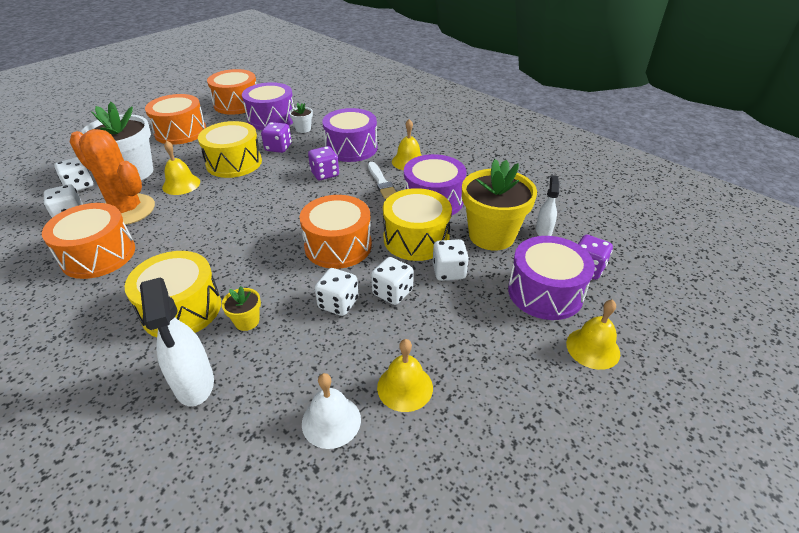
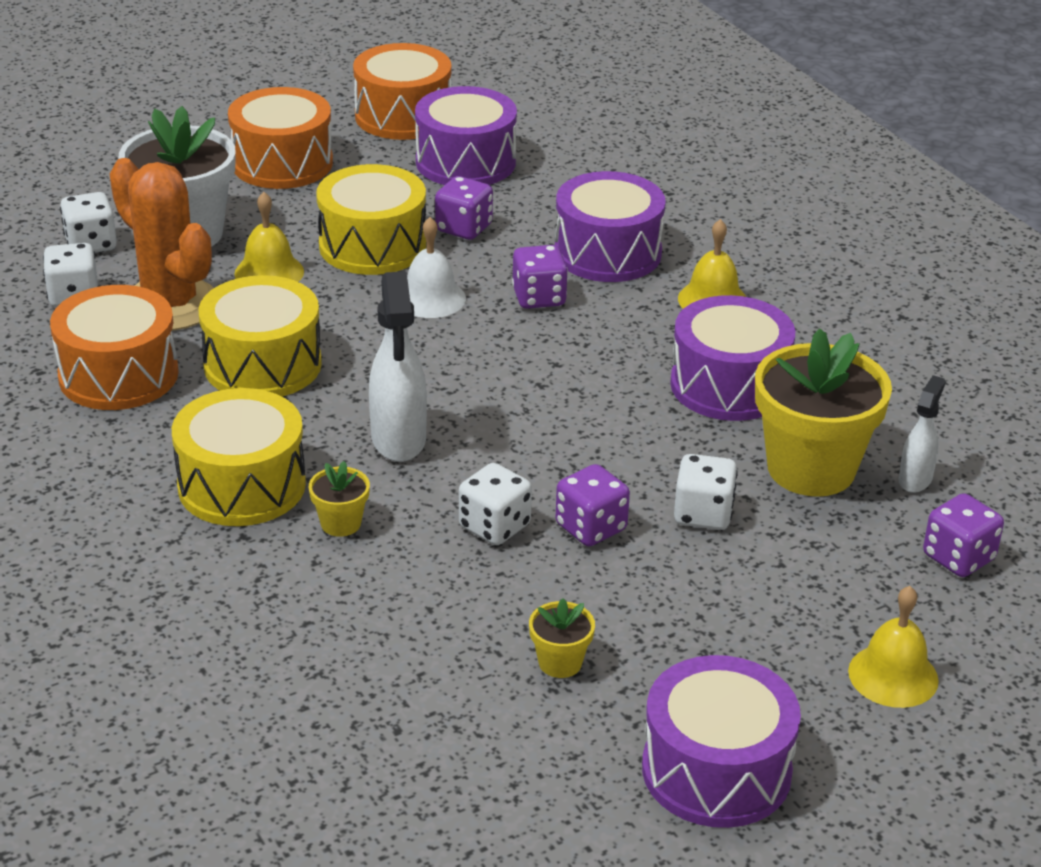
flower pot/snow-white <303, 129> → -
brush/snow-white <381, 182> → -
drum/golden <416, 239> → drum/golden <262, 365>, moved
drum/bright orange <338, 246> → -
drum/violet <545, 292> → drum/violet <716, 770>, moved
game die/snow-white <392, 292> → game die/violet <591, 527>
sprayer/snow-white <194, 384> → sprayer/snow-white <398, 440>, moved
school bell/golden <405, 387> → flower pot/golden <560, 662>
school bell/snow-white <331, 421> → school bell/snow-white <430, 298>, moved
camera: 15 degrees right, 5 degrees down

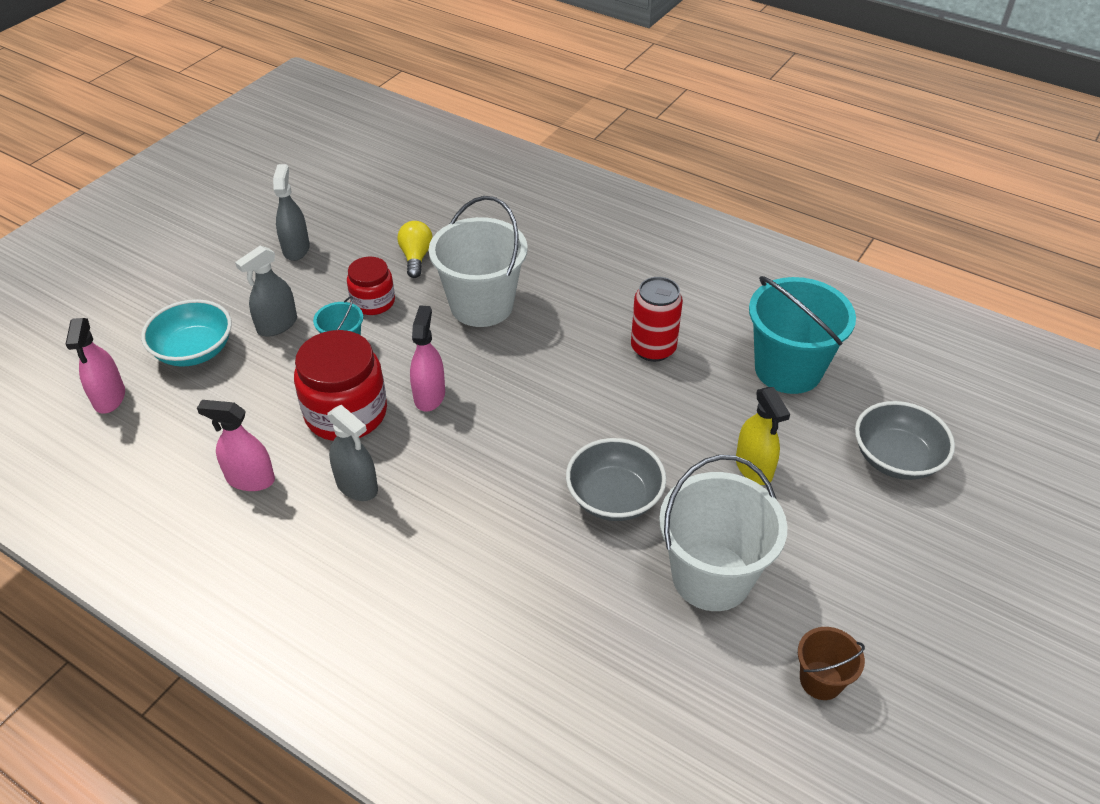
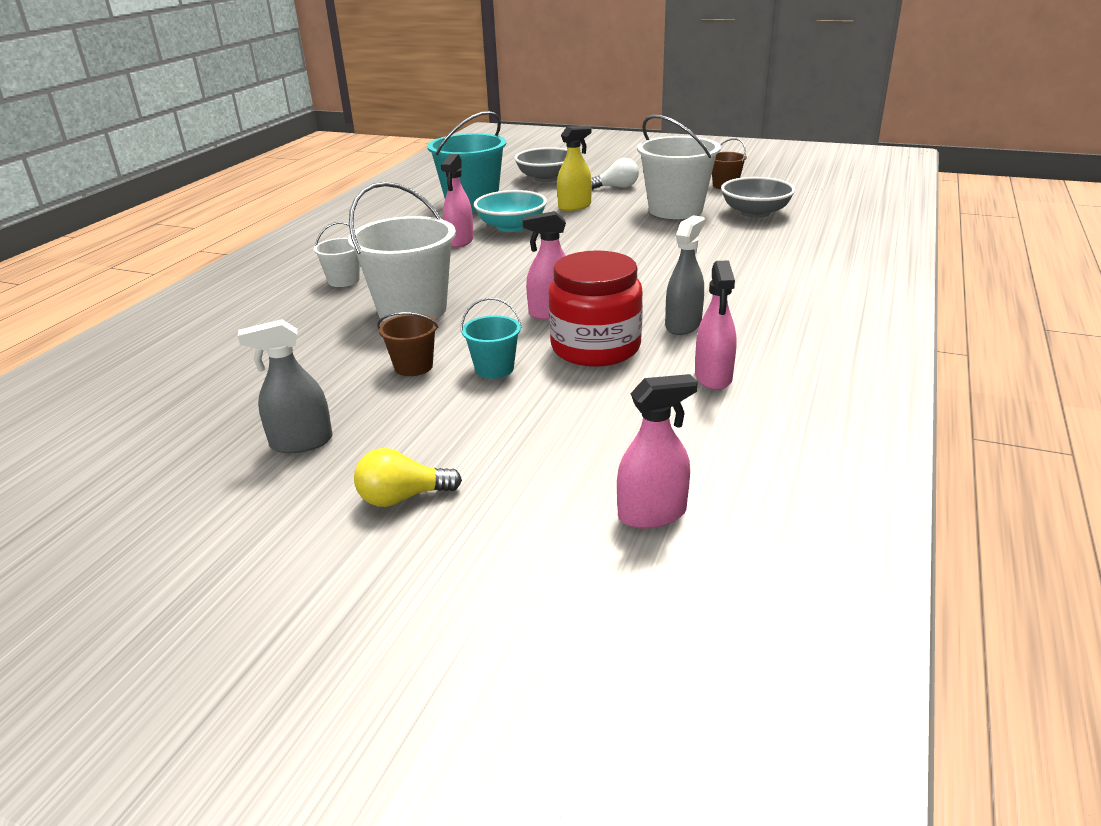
light bulb/golden <416, 257> → light bulb/golden <402, 497>, moved
sprayer/gray <277, 325> → -
preserve jar/scarlet <373, 302> → pail/dark brown <413, 366>
tin/scarlet <653, 349> → sprayer/rose-pink <460, 241>
serving bowl/aqua <194, 351> → serving bowl/aqua <511, 227>, moved
serving bowl/gray <614, 497> → serving bowl/gray <755, 213>, moved
- → light bulb/snow-white <617, 187>
- → pail/snow-white <343, 280>
camera: 100 degrees left, 15 degrees down

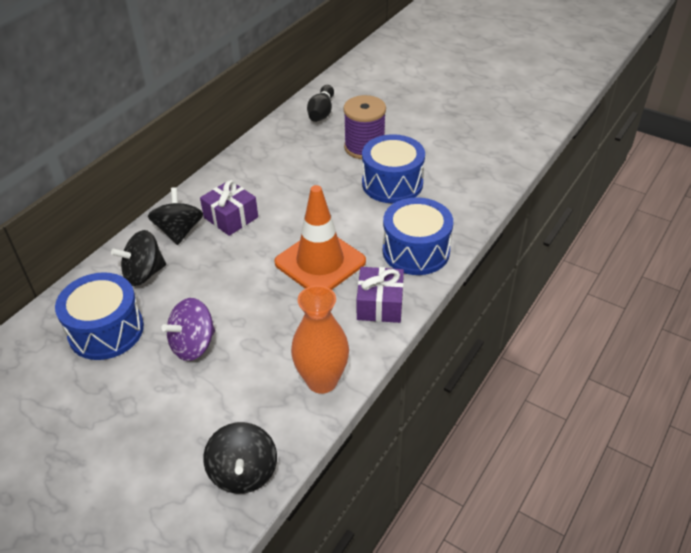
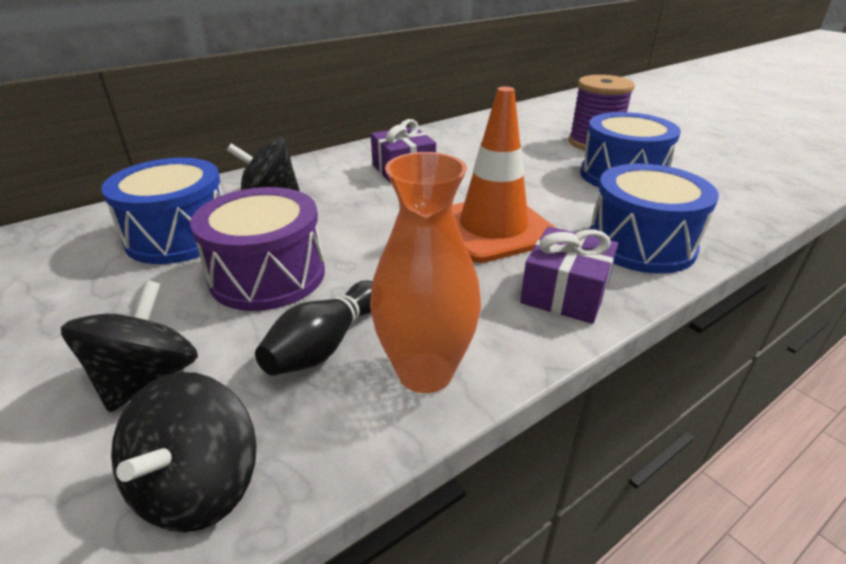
skittle/jet-black <321, 112> → skittle/jet-black <325, 345>, moved
toy top/jet-black <179, 231> → toy top/jet-black <147, 378>, moved
toy top/violet <193, 345> → drum/violet <268, 275>
camera: 20 degrees right, 10 degrees down

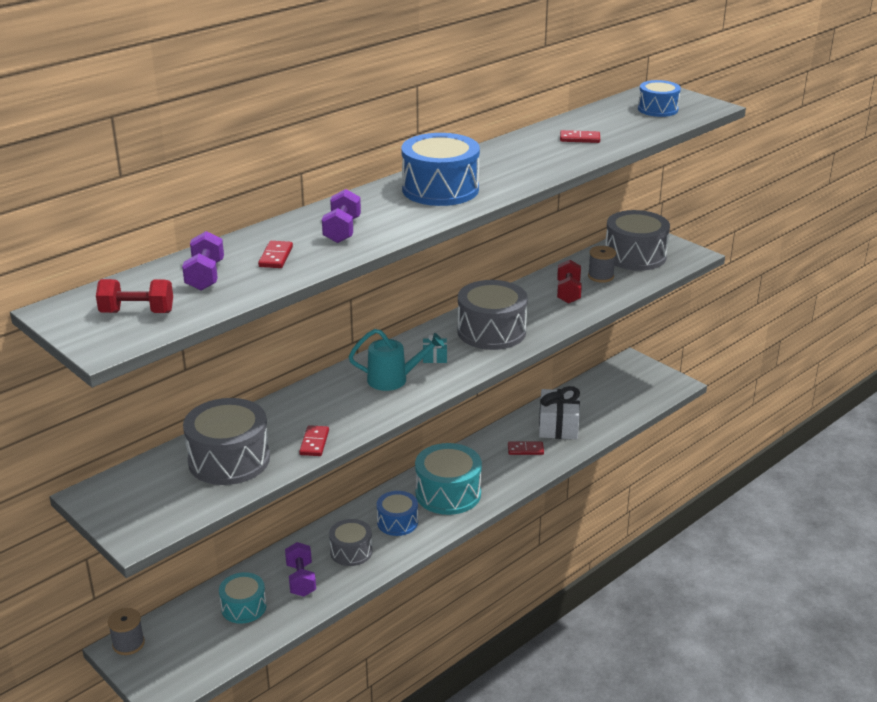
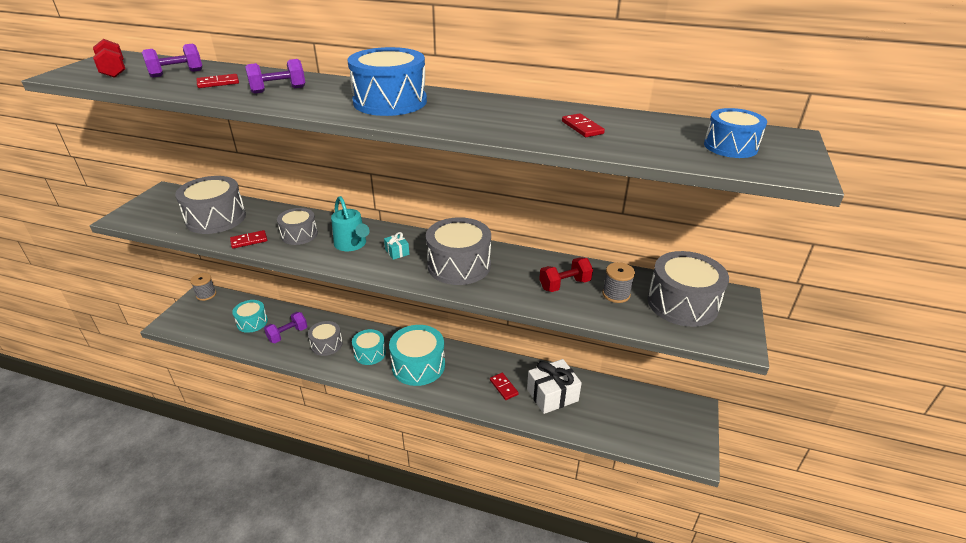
drum/royal blue <397, 522> → drum/aqua <370, 353>
- → drum/gray <299, 235>
camera: 60 degrees right, 5 degrees up

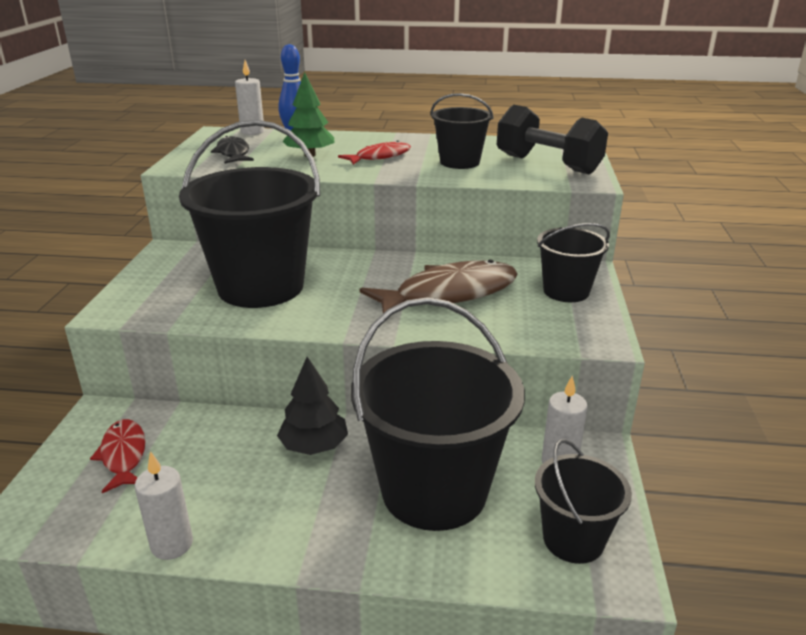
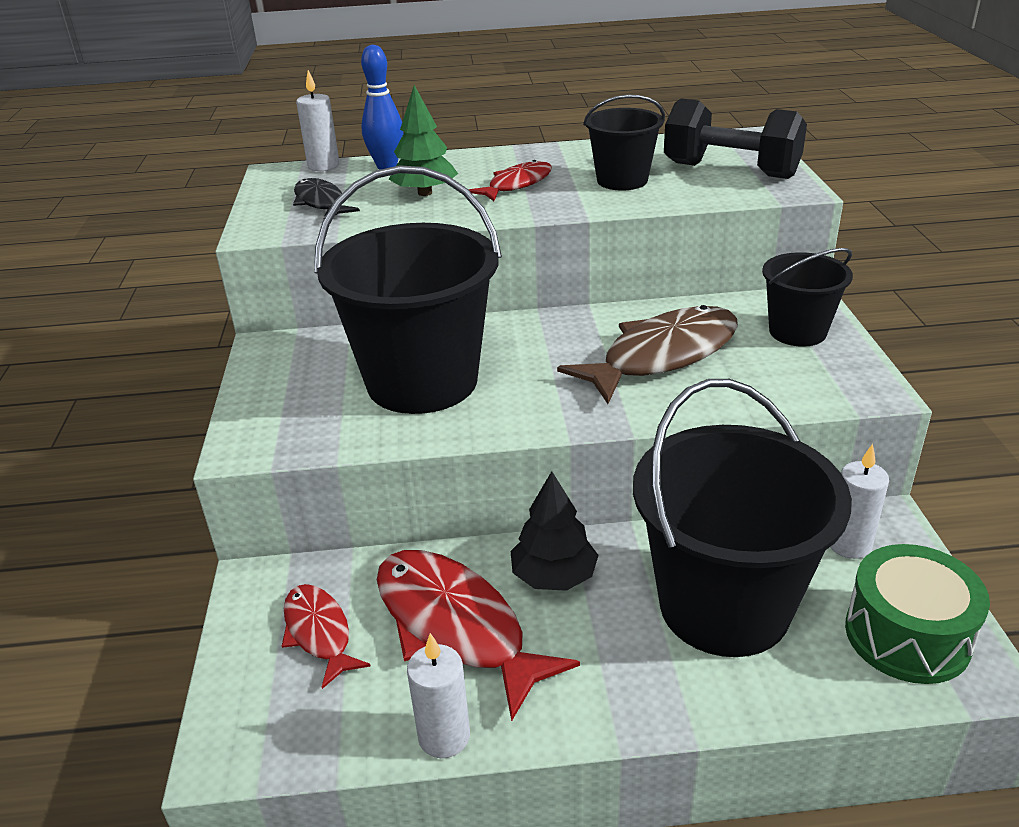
pail/jet-black <573, 539> → drum/emerald <907, 635>
- → fish/scarlet <456, 626>
camera: 10 degrees left, 5 degrees up

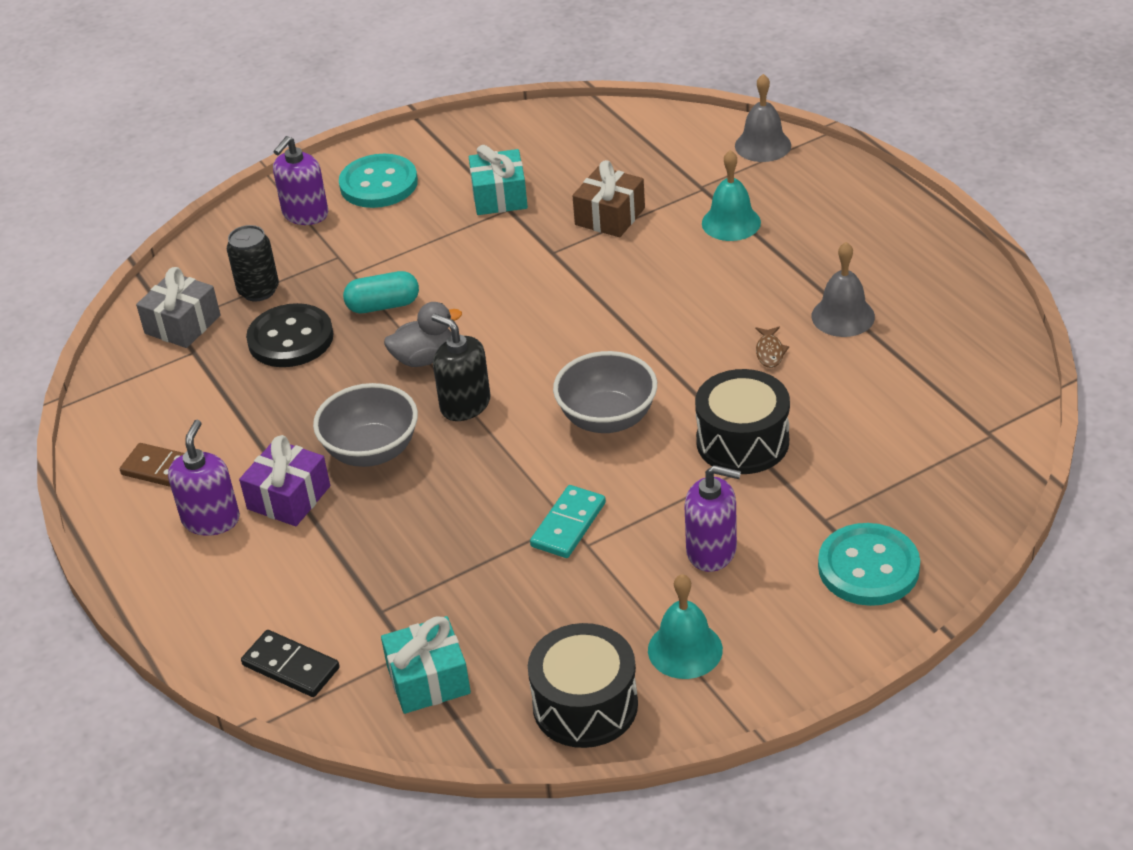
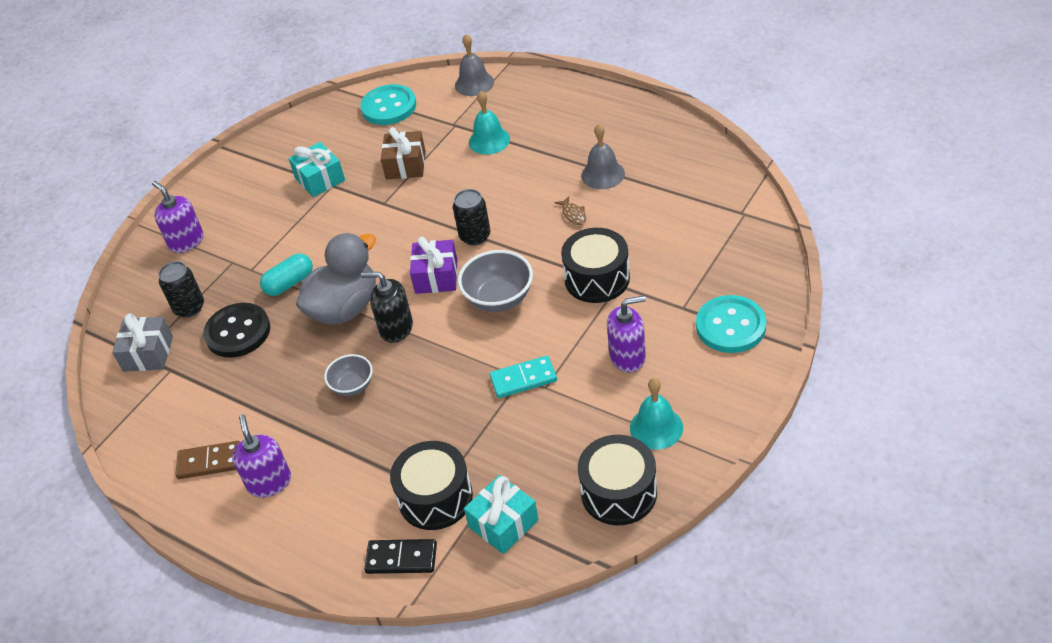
soap pump/violet <305, 214> → soap pump/violet <186, 241>, 135 degrees clockwise
sewing button/aqua <378, 184> → sewing button/aqua <389, 107>, moved
rubber duck/gray <424, 358> → rubber duck/gray <345, 308>, x1.71
serving bowl/gray <371, 451> → serving bowl/gray <352, 386>, x0.62
wrapped gift/violet <289, 497> → wrapped gift/violet <436, 277>, moved
domino tile/aqua <568, 525> → domino tile/aqua <523, 379>, 75 degrees clockwise
- → tin/jet-black <475, 236>
- → drum/jet-black <435, 497>
camera: 25 degrees left, 5 degrees up

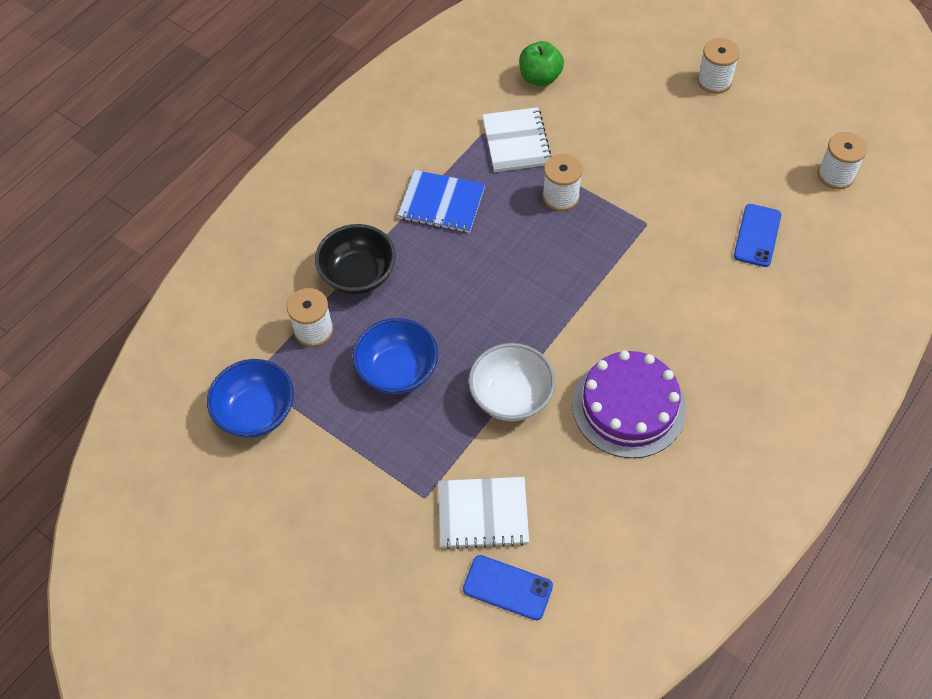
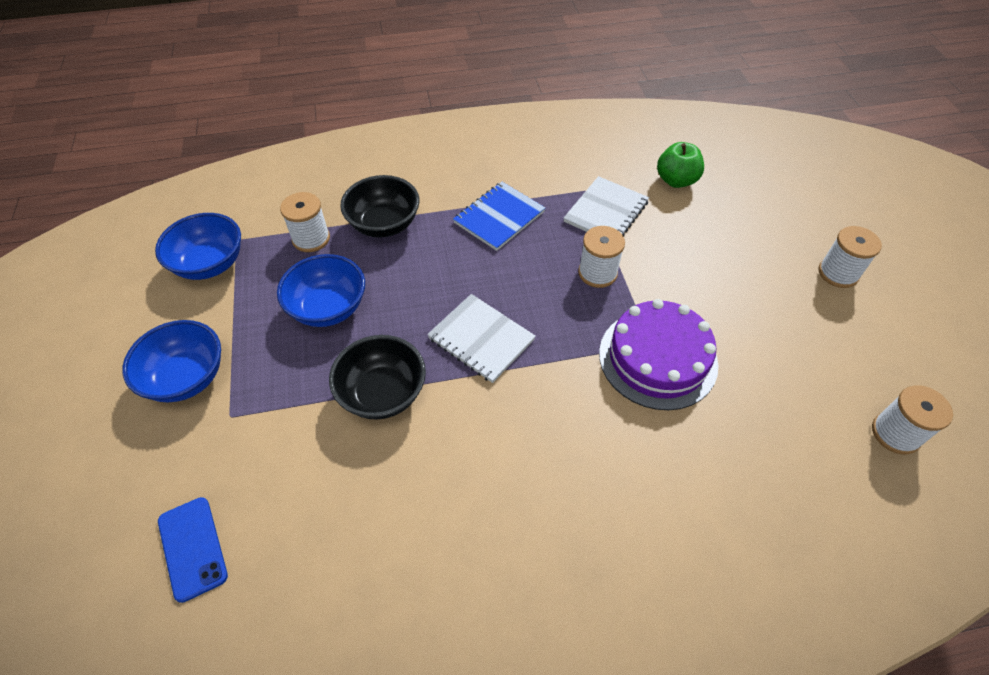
exercise book/royal blue <441, 203> → exercise book/royal blue <499, 217>, 75 degrees clockwise
smartphone/royal blue <757, 235> → -
serving bowl/snow-white <511, 396> → serving bowl/jet-black <382, 393>
gateau/violet <628, 406> → gateau/violet <658, 358>, moved
exercise book/snow-white <483, 514> → exercise book/snow-white <481, 339>, moved
- → serving bowl/royal blue <187, 377>
camera: 40 degrees right, 5 degrees down

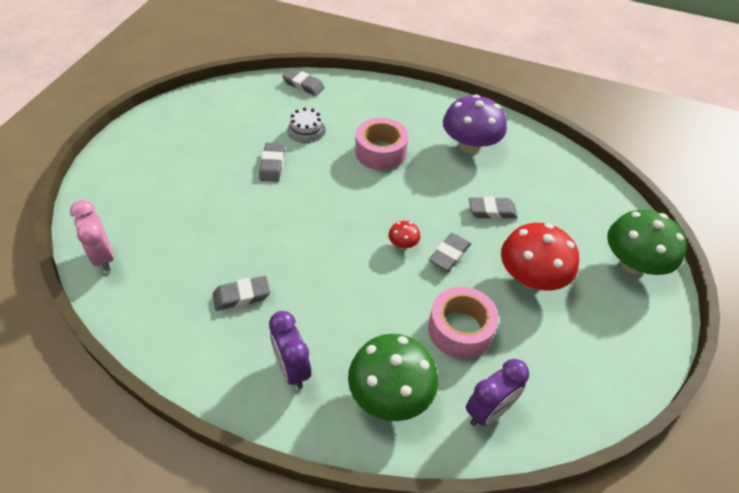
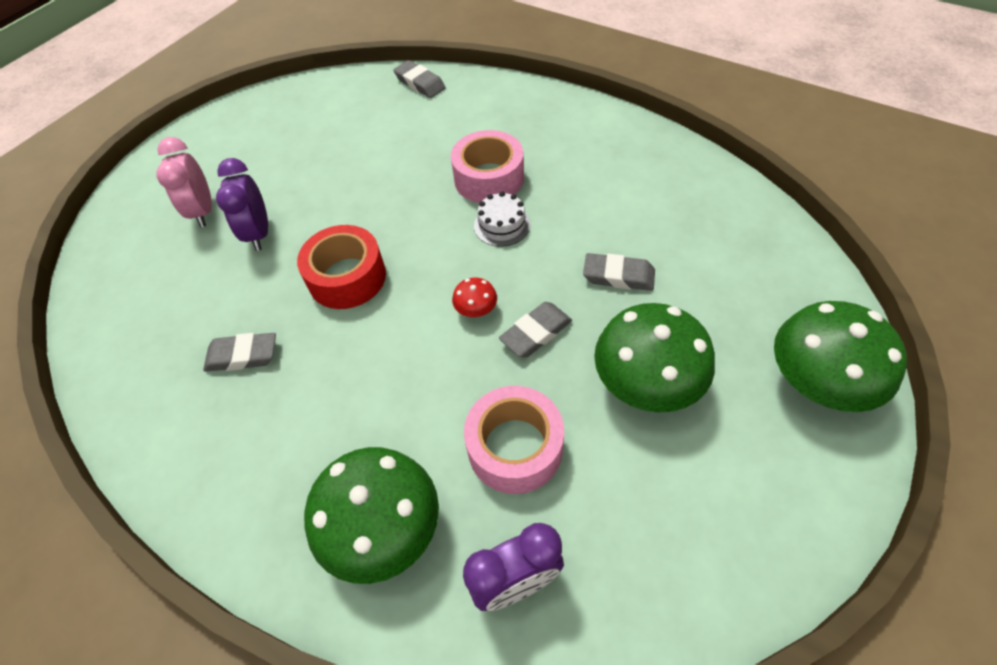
mushroom/violet <470, 145> → -
gateau/snow-white <306, 130> → gateau/snow-white <502, 225>, moved
pencil eraser/gray <272, 165> → -
bedside clock/rose-pink <103, 257> → bedside clock/rose-pink <203, 211>, moved
mushroom/scarlet <531, 277> → mushroom/emerald <646, 383>
bedside clock/violet <292, 369> → bedside clock/violet <259, 233>, moved
- → roll of tape/scarlet <347, 277>
camera: 20 degrees right, 5 degrees up

